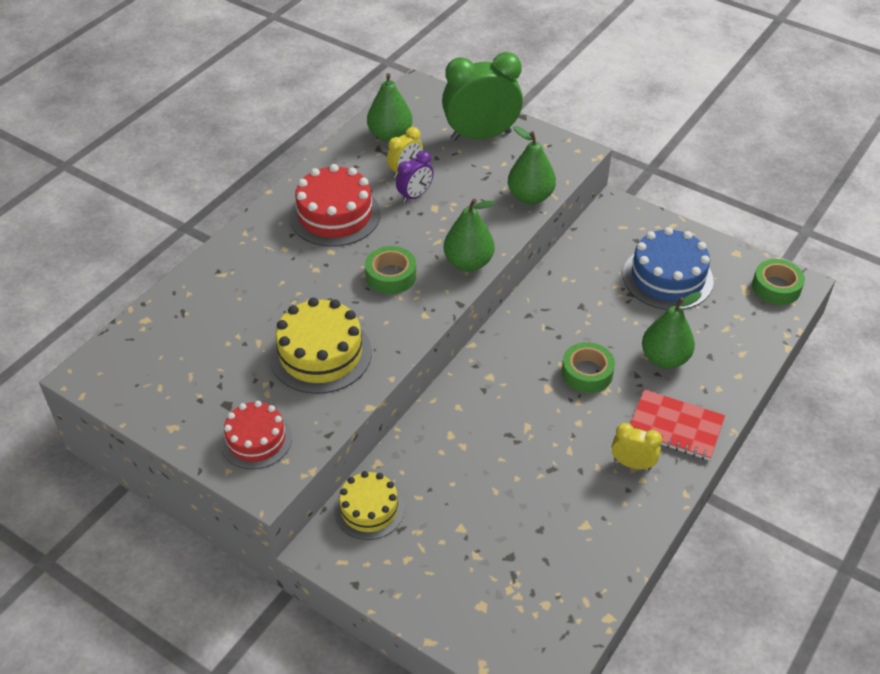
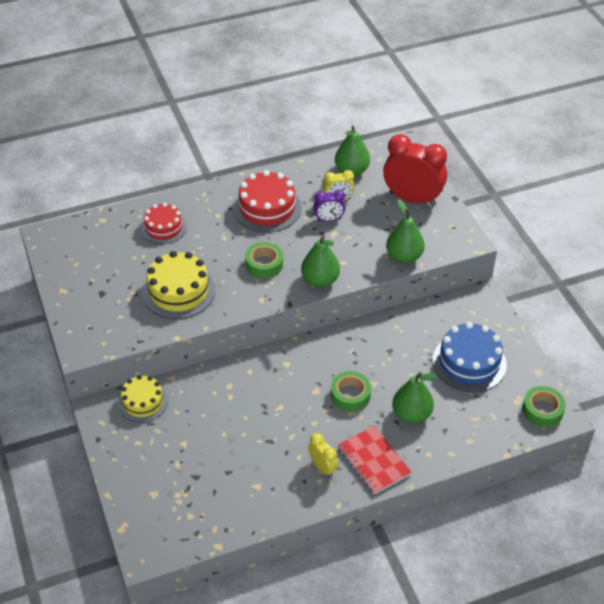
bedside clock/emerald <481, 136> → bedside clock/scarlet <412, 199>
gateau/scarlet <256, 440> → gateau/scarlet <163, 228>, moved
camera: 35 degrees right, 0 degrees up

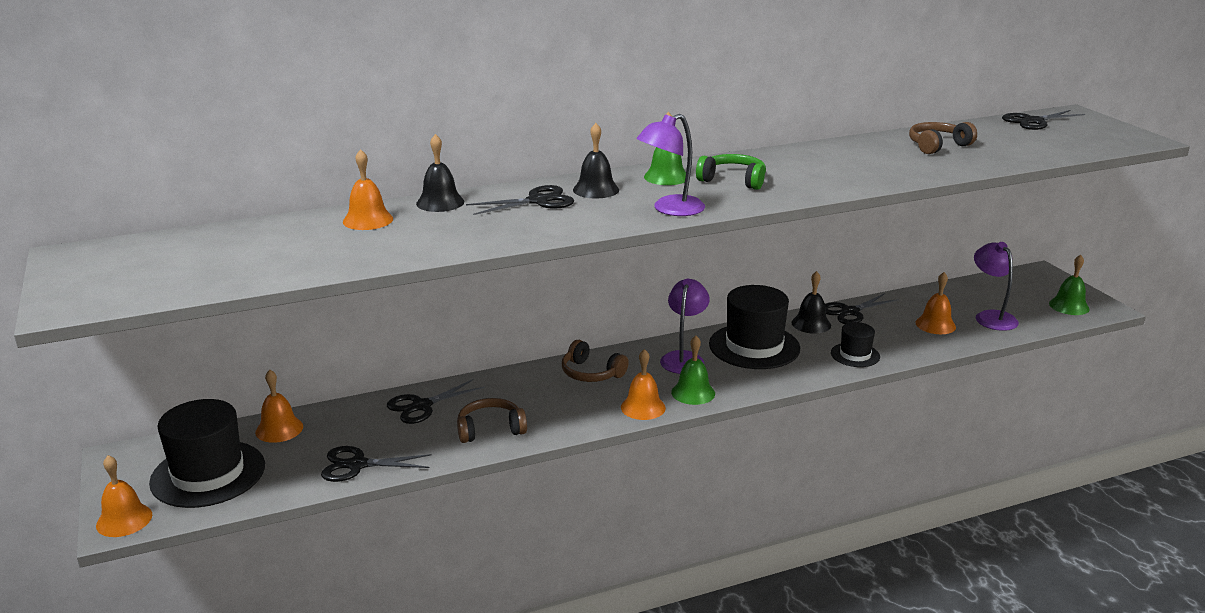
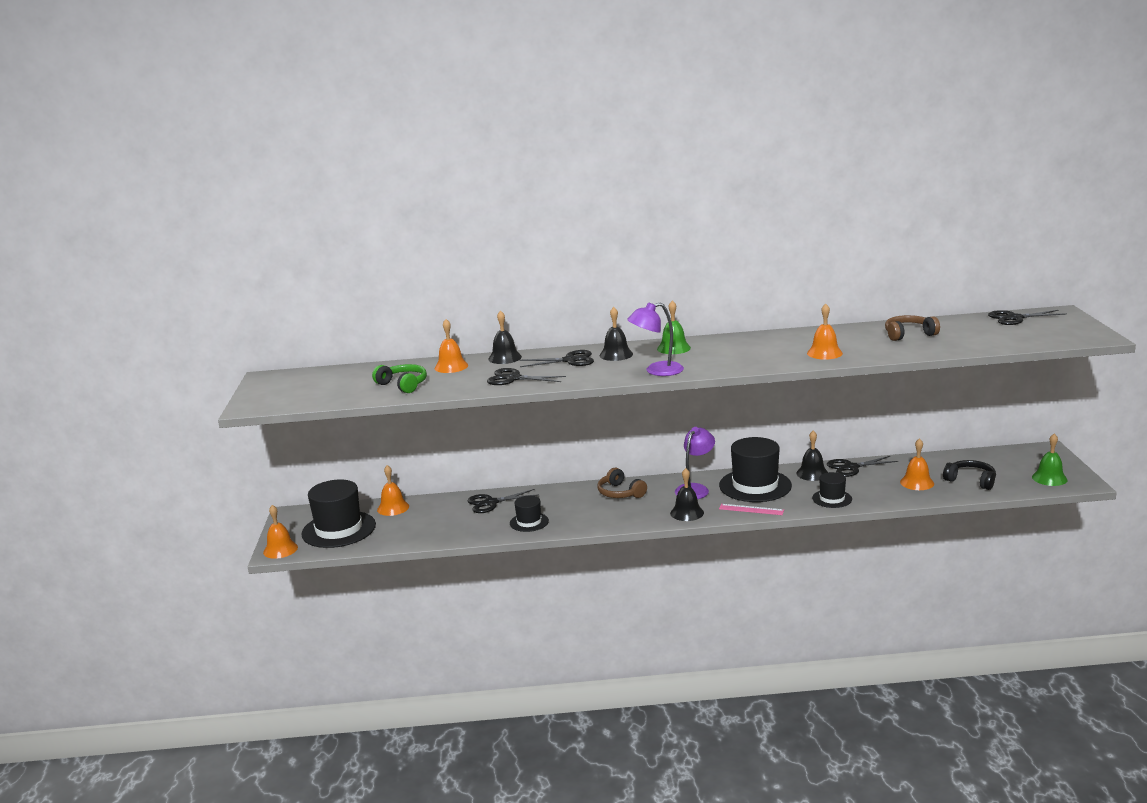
headset/emerald <733, 180> → headset/emerald <403, 385>, moved
lamp/violet <991, 317> → headset/jet-black <971, 481>
school bell/emerald <693, 393> → school bell/jet-black <687, 513>
school bell/bright orange <643, 407> → school bell/bright orange <824, 353>, moved
headset/dark brown <490, 429> → tall hat/jet-black <529, 522>
scissors/jet-black <357, 465> → scissors/jet-black <513, 378>, moved
- → measuring stick/rose-pink <751, 509>
camera: 20 degrees right, 5 degrees down

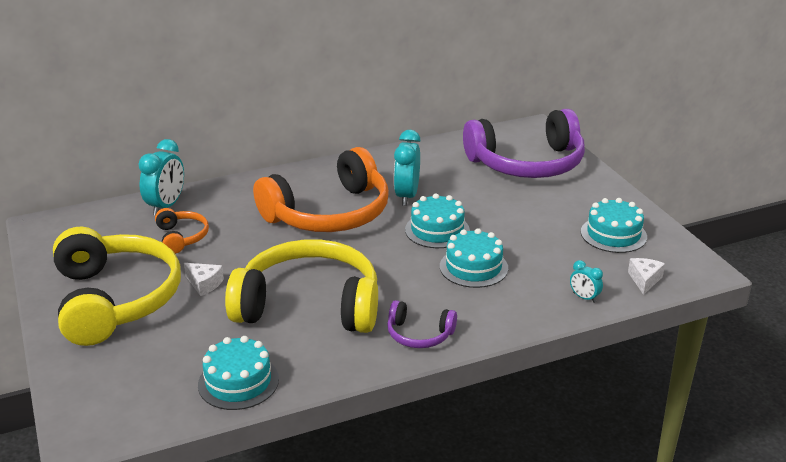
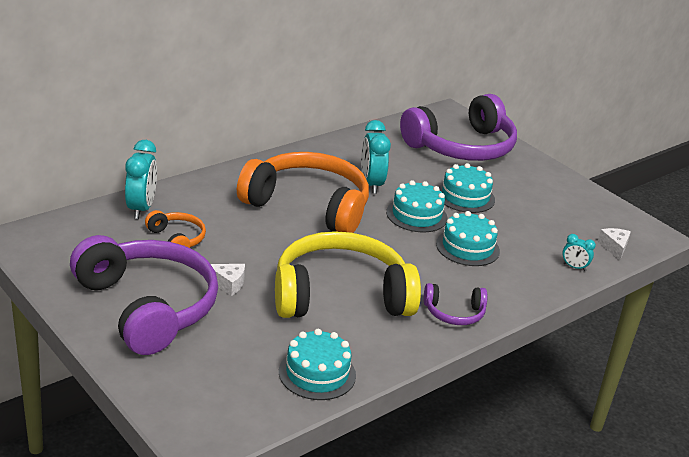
headset/bright orange <329, 213> → headset/bright orange <308, 206>, 105 degrees counterclockwise
gateau/aqua <613, 234> → gateau/aqua <465, 197>, moved
headset/golden <116, 299> → headset/violet <148, 307>
camera: 20 degrees left, 0 degrees up

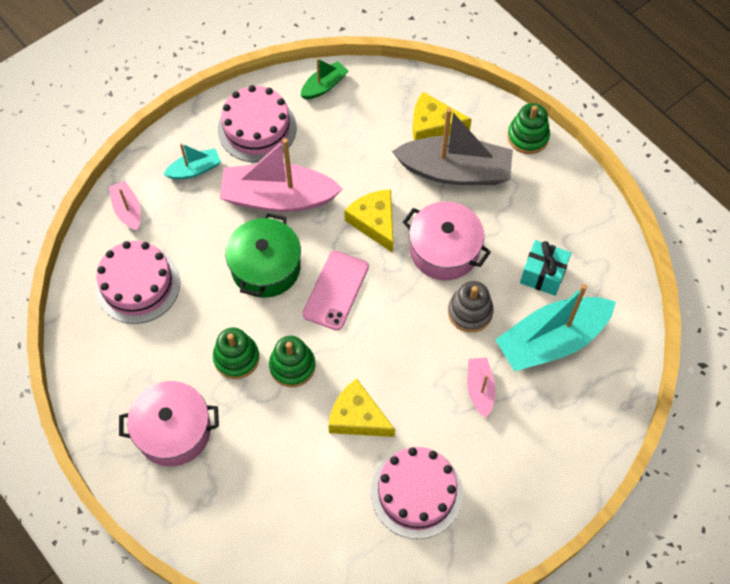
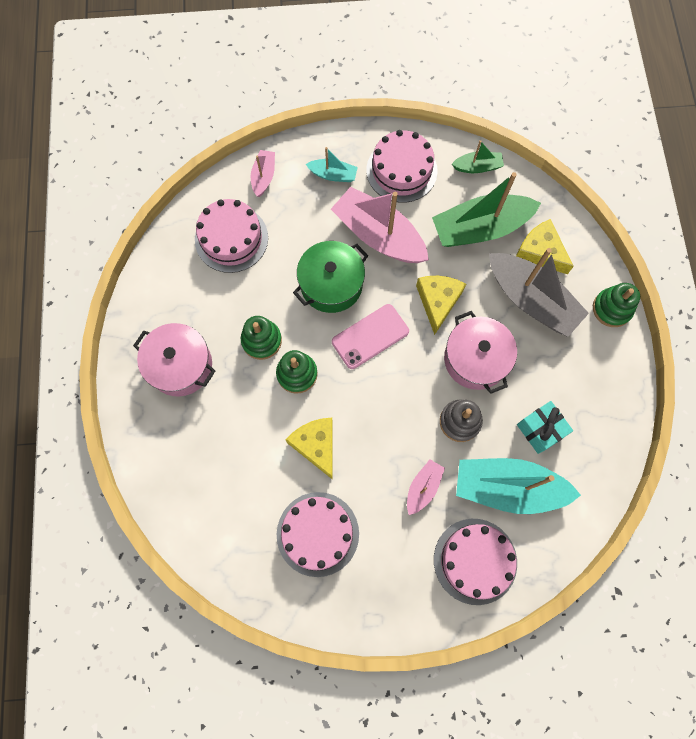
- → sailboat/emerald <480, 228>
- → gateau/rose-pink <475, 561>
camera: 35 degrees right, 10 degrees up

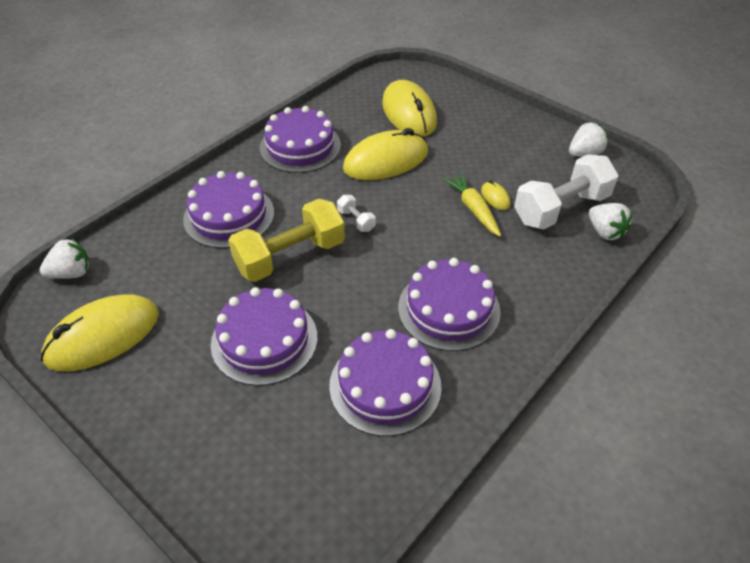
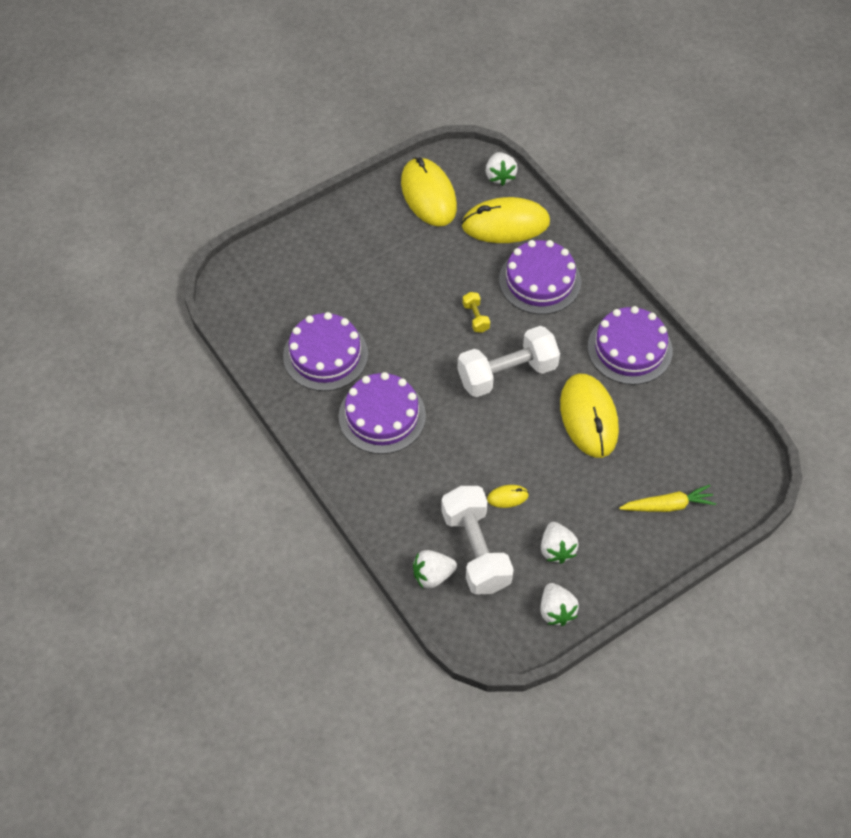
computer mouse/golden <409, 113> → computer mouse/golden <505, 224>, moved
root vegetable/golden <473, 209> → root vegetable/golden <667, 505>, moved
free weight/snow-white <356, 220> → free weight/snow-white <507, 373>, x2.32
free weight/golden <290, 256> → free weight/golden <476, 317>, x0.43
gateau/violet <264, 340> → -
- → toy strawberry/snow-white <556, 549>
camera: 105 degrees right, 10 degrees up

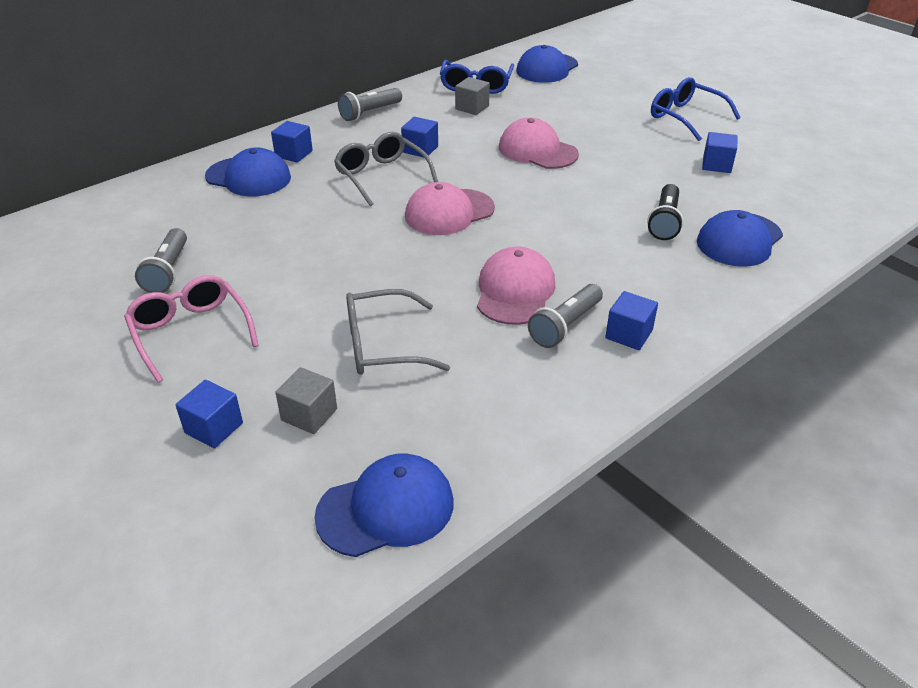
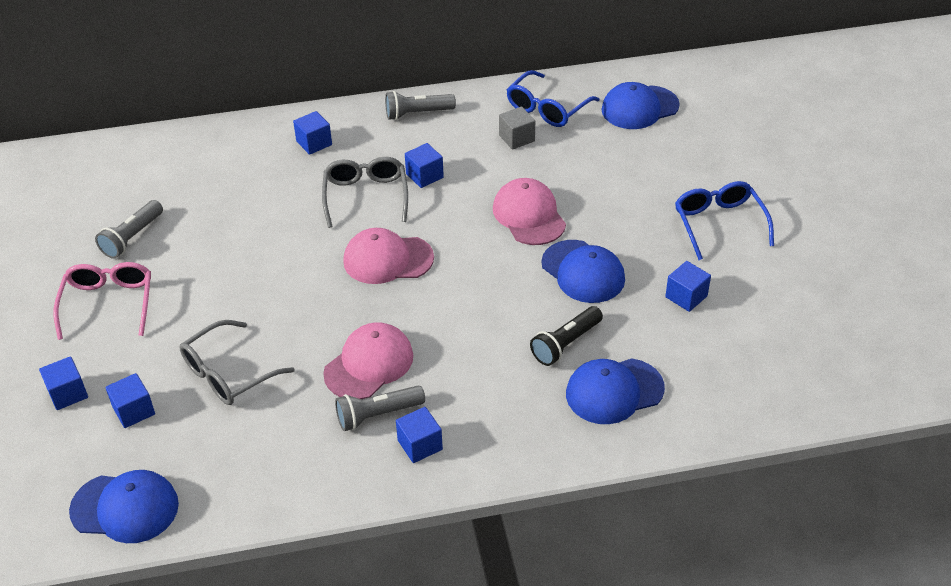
cap/royal blue <248, 177> → cap/royal blue <583, 272>, moved
glasses/gray <383, 345> → glasses/gray <229, 373>, 60 degrees counterclockwise
solid cube/gray <309, 415> → solid cube/royal blue <134, 411>
camera: 30 degrees right, 5 degrees up

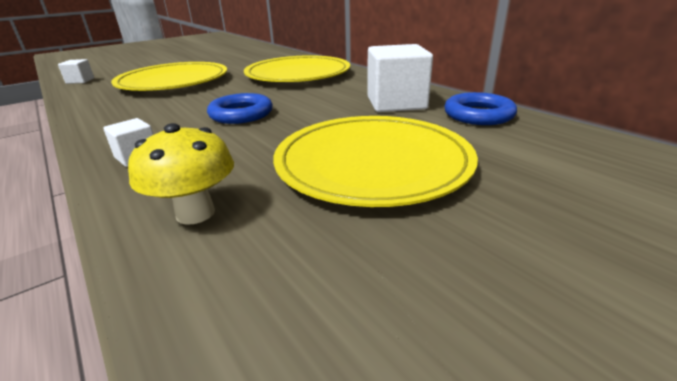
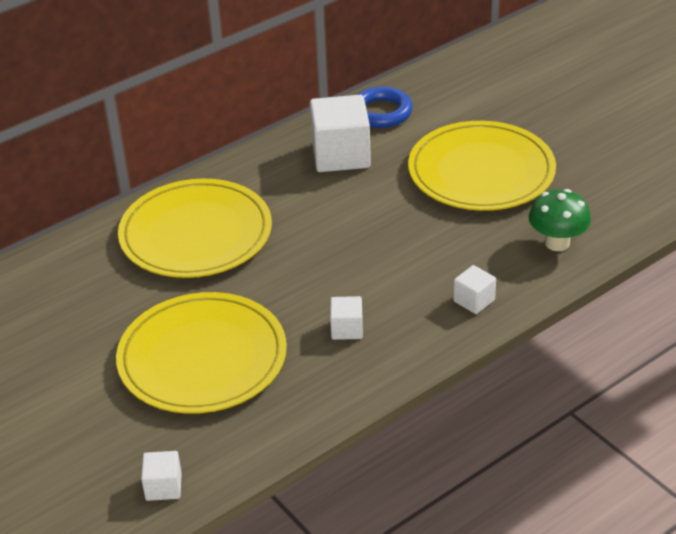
hoop/royal blue <241, 114> → -
mushroom/golden <195, 213> → mushroom/emerald <557, 243>
- → solid cube/snow-white <347, 329>
camera: 90 degrees left, 10 degrees up

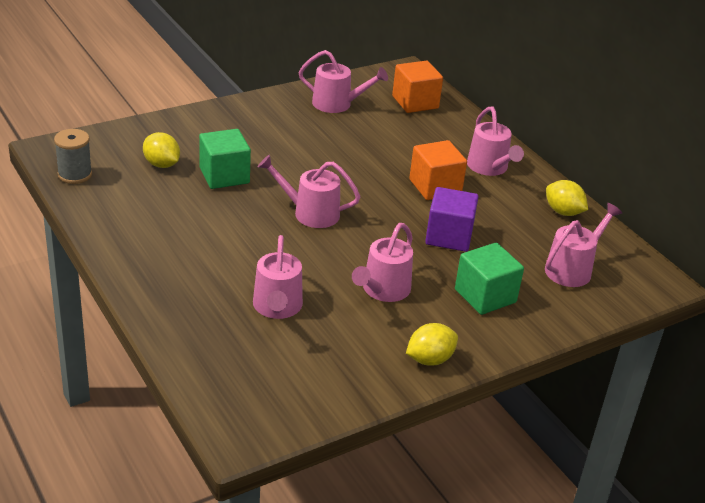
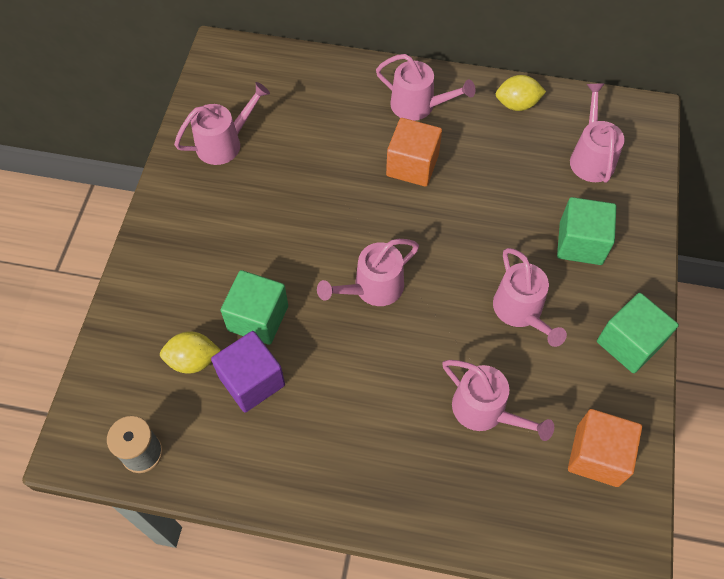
solid cube/bright orange <415, 102> → solid cube/bright orange <597, 455>, moved
solid cube/violet <449, 236> → solid cube/violet <252, 381>, moved
toy lemon/golden <429, 359> → solid cube/emerald <629, 343>
camera: 45 degrees left, 25 degrees up

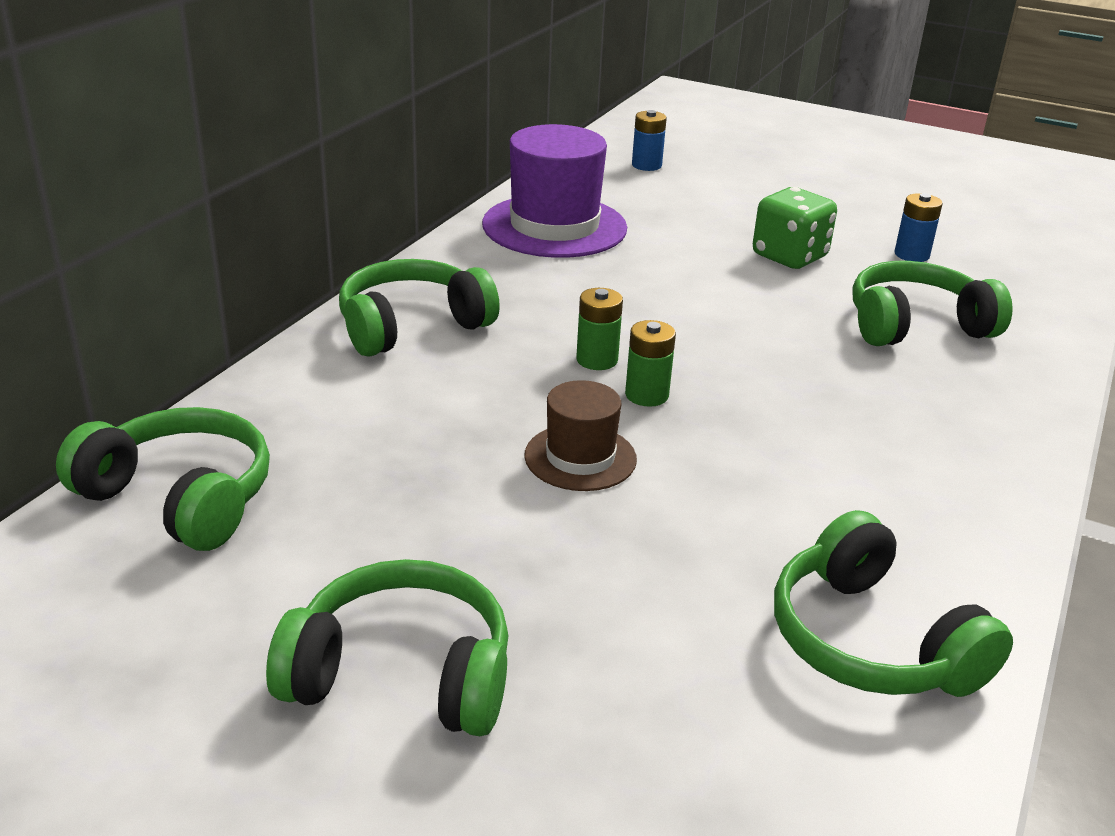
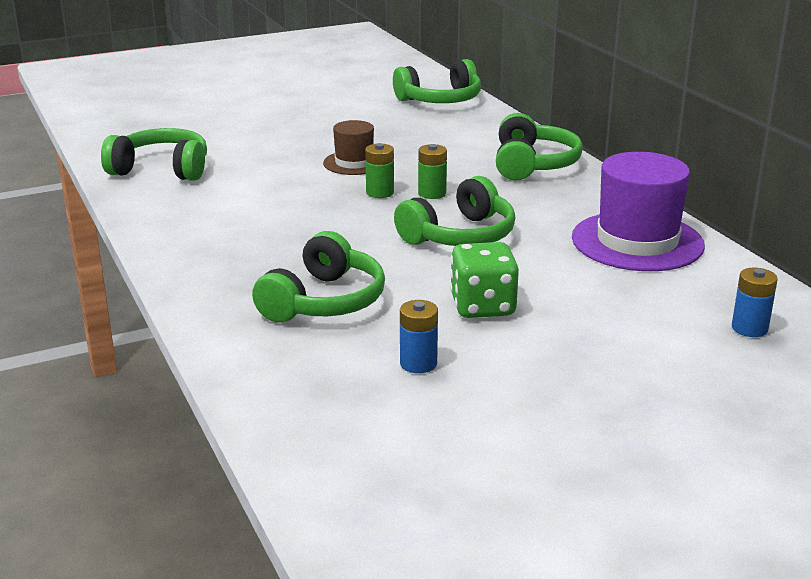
headset/emerald <402, 674> → headset/emerald <460, 236>, moved
camera: 130 degrees right, 5 degrees down

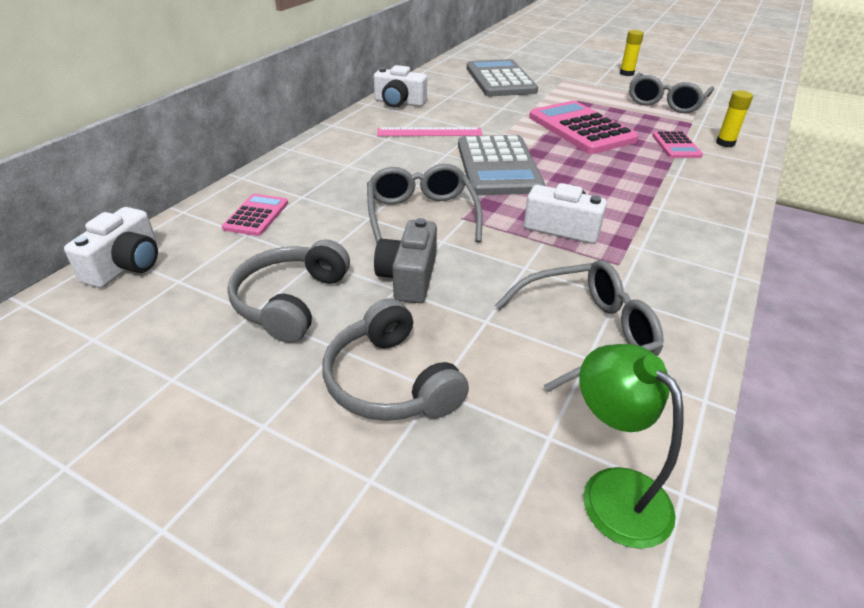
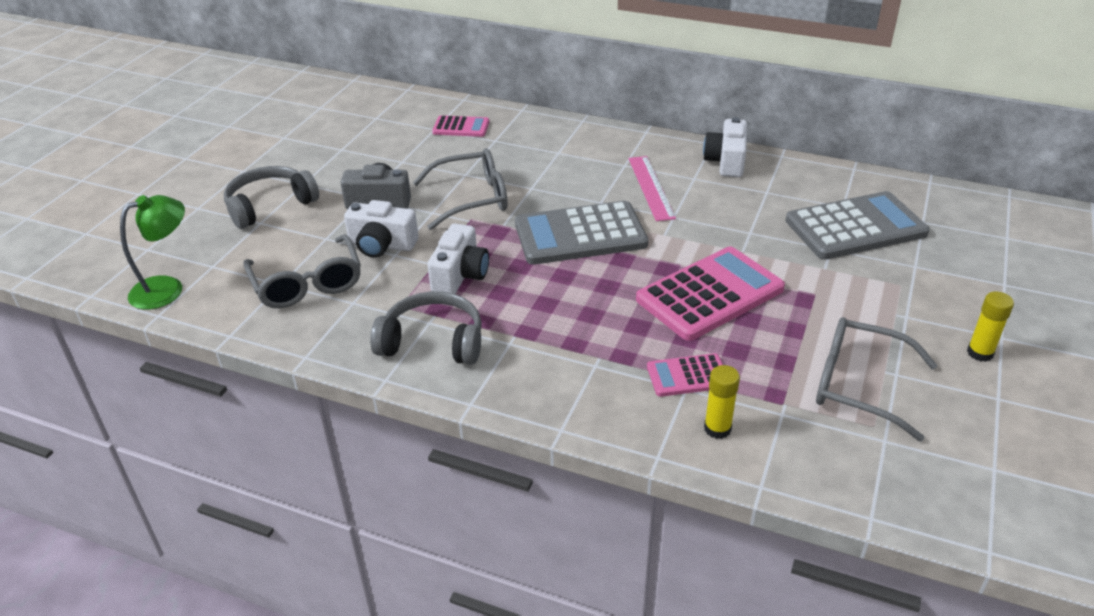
compact camera/snow-white <126, 265> → compact camera/snow-white <382, 245>, moved
headset/gray <290, 301> → headset/gray <433, 341>, moved
camera: 85 degrees right, 0 degrees up

